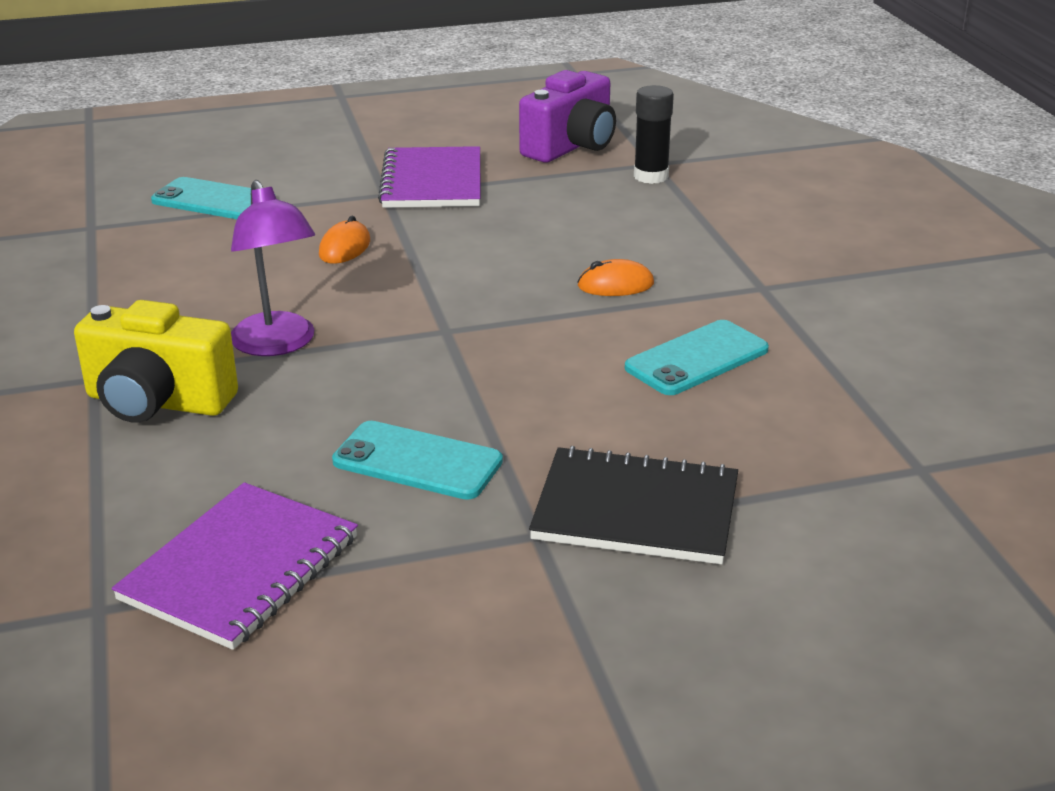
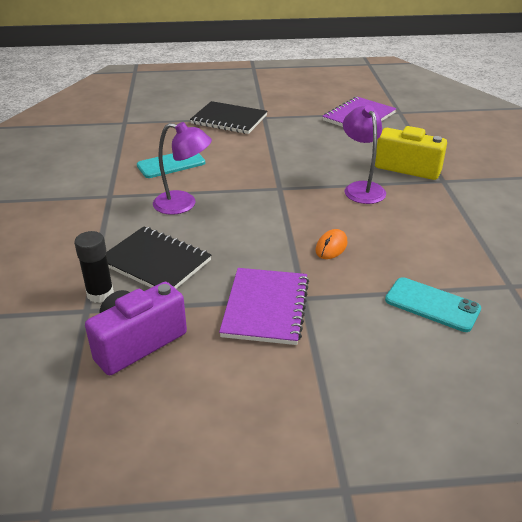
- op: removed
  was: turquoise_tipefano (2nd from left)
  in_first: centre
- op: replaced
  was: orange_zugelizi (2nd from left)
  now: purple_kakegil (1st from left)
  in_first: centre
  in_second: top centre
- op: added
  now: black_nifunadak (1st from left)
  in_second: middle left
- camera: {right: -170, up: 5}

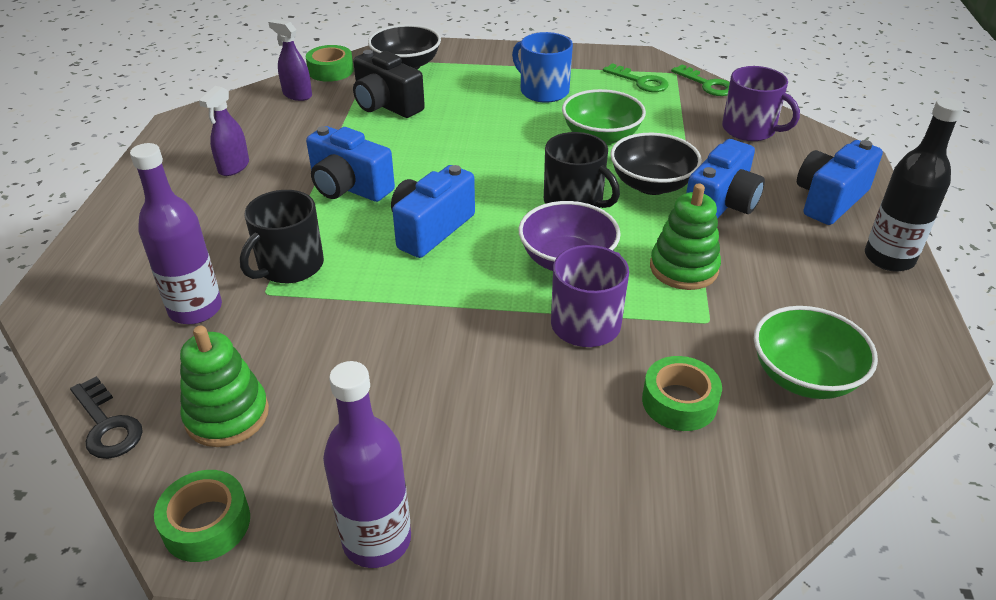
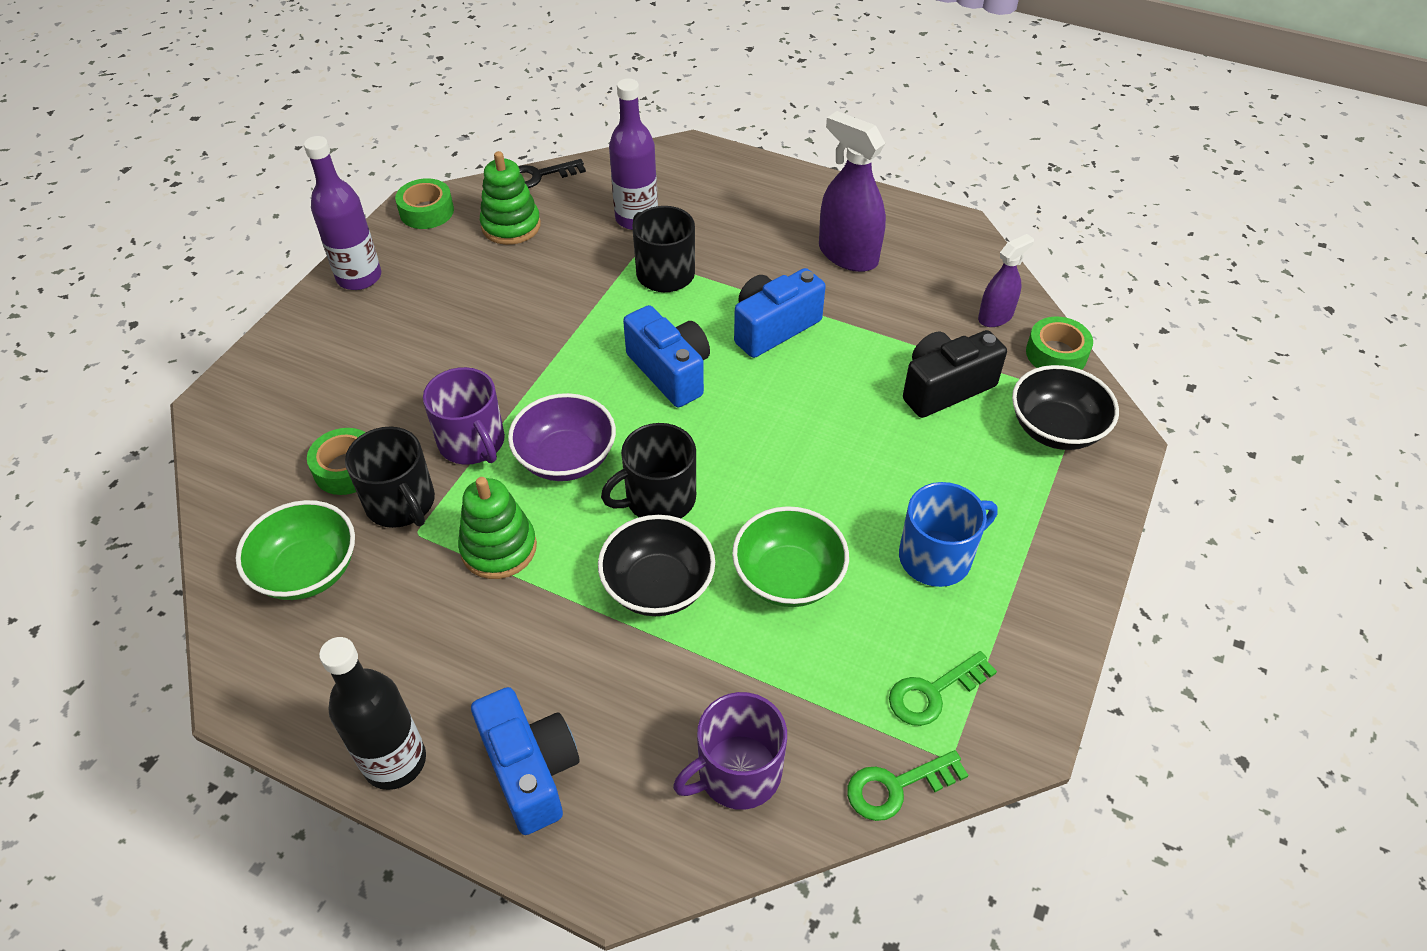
- op: resized
  was: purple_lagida (1st from left)
  in_first: top left
  in_second: top centre
  ratio: 1.69
- op: removed
  was: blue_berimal (3rd from left)
  in_first: top right
- op: added
  now: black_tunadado (1st from left)
  in_second: middle left
- camera: {right: 110, up: 10}

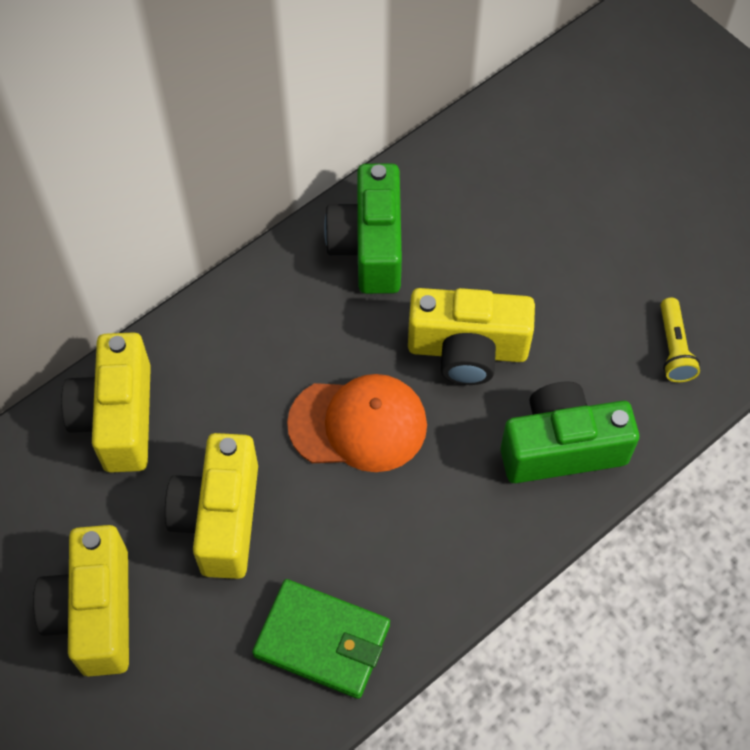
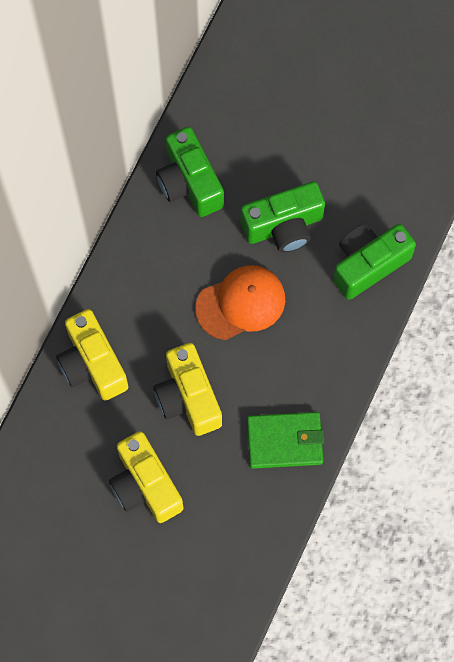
- op: recoloured
  was: yellow_berimal (4th from left)
  now: green_berimal (2nd from left)
  in_first: centre
  in_second: top centre
- op: removed
  was: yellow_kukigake
  in_first: middle right
- camera: {right: -25, up: 10}

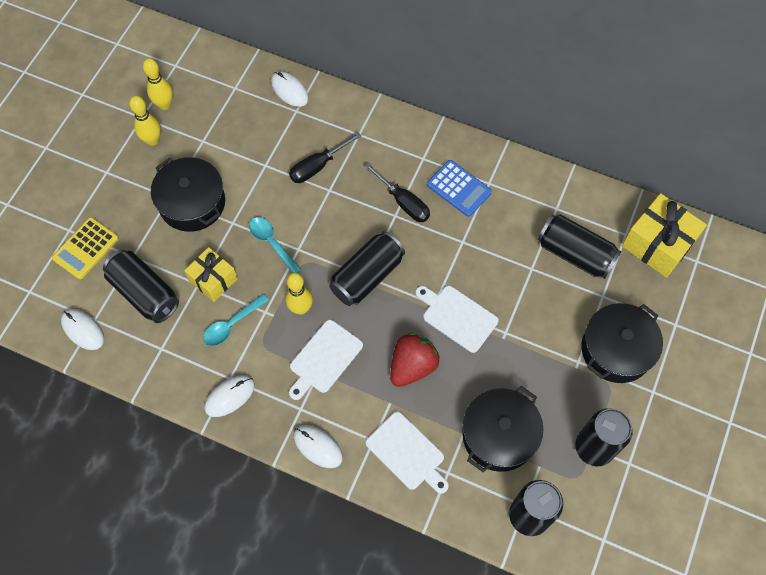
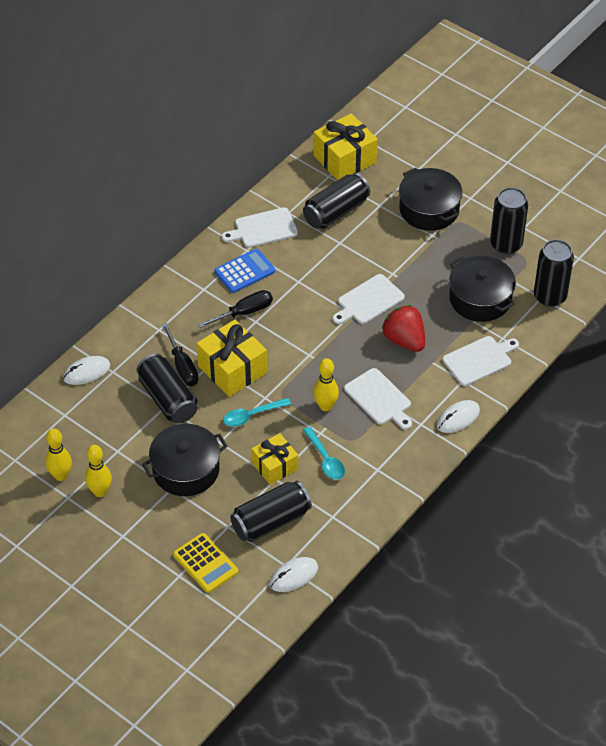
- op: removed
  was: white_zugelizi (2nd from left)
  in_first: bottom left
- op: moved
  was: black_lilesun (2nd from left in the first image)
  now: black_lilesun (1st from left)
  in_first: centre
  in_second: middle left
- op: added
  now: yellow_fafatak (1st from left)
  in_second: centre
- op: added
  now: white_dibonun (1st from left)
  in_second: top centre
- camera: {right: -75, up: -15}

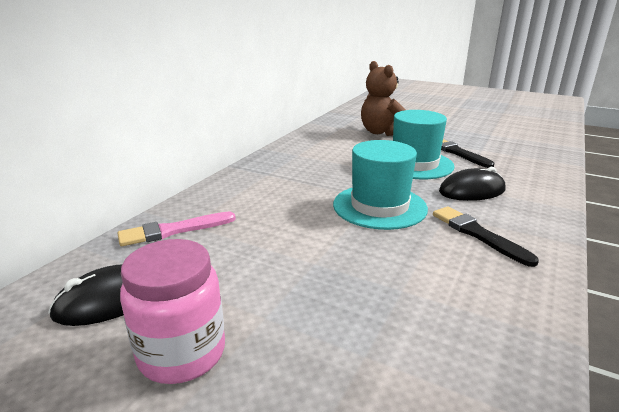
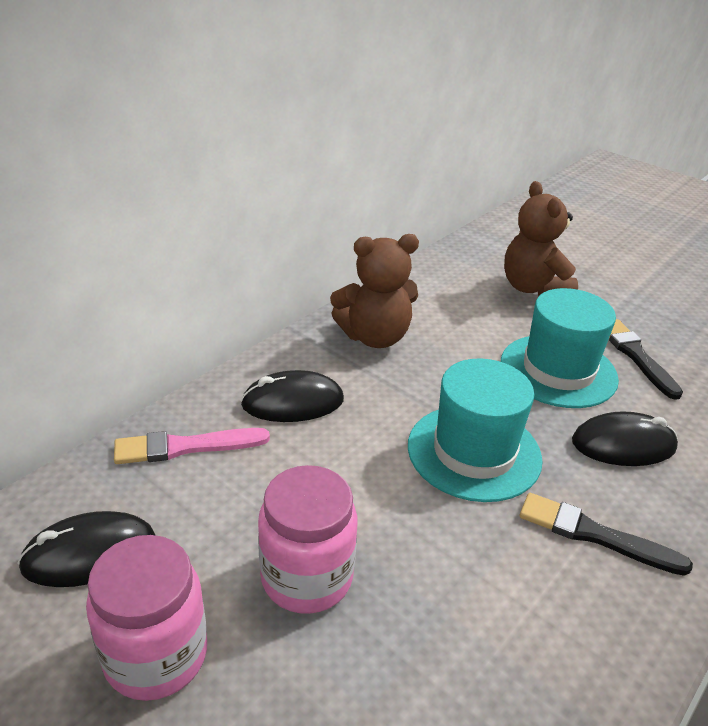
- op: turned
  was: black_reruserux (2nd from left in the first image)
  in_first: middle right
  in_second: bottom right
  clockwise: -45
- op: added
  now: black_zugelizi (2nd from left)
  in_second: centre
- op: added
  now: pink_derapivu (2nd from left)
  in_second: bottom centre
- op: added
  now: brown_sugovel (1st from left)
  in_second: centre
- camera: {right: 10, up: 10}

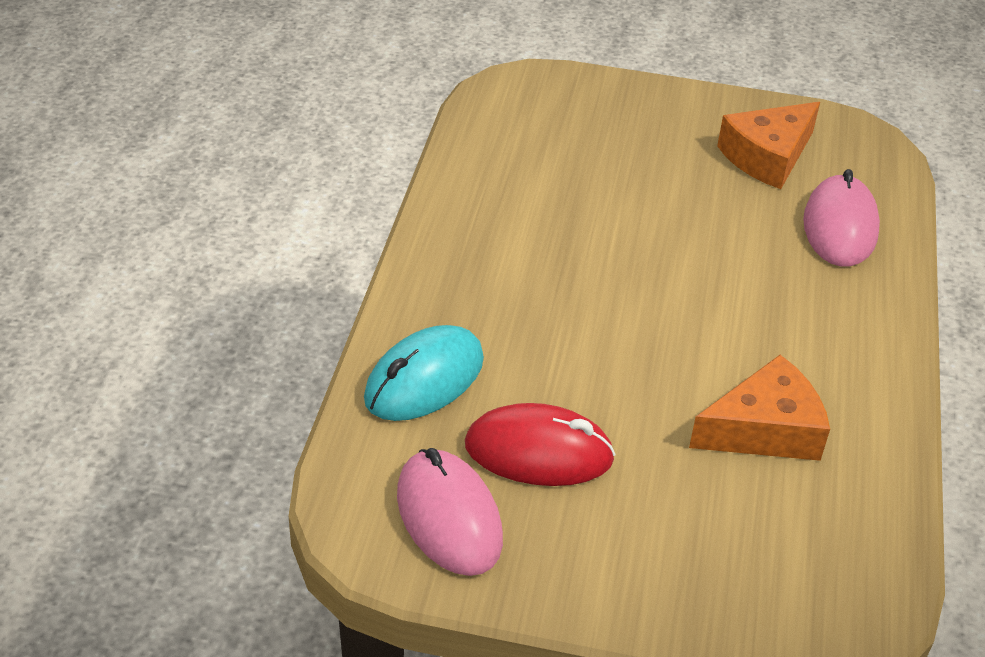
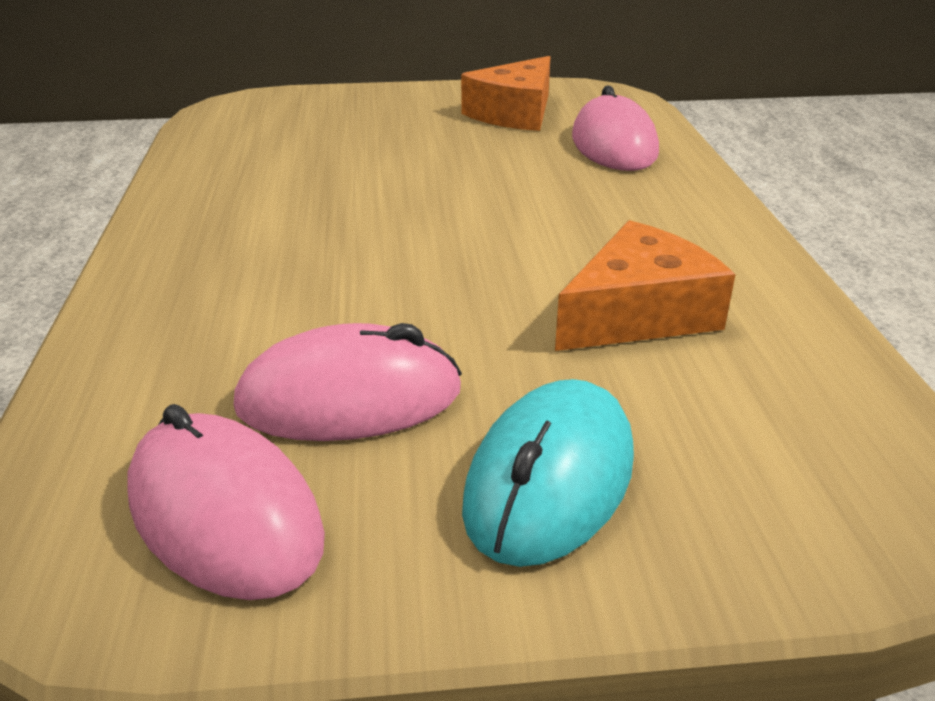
- op: moved
  was: turquoise_zugelizi
  in_first: centre
  in_second: bottom centre
- op: recoloured
  was: red_zugelizi
  now: pink_zugelizi (2nd from left)
  in_first: bottom centre
  in_second: centre
- camera: {right: -15, up: -10}

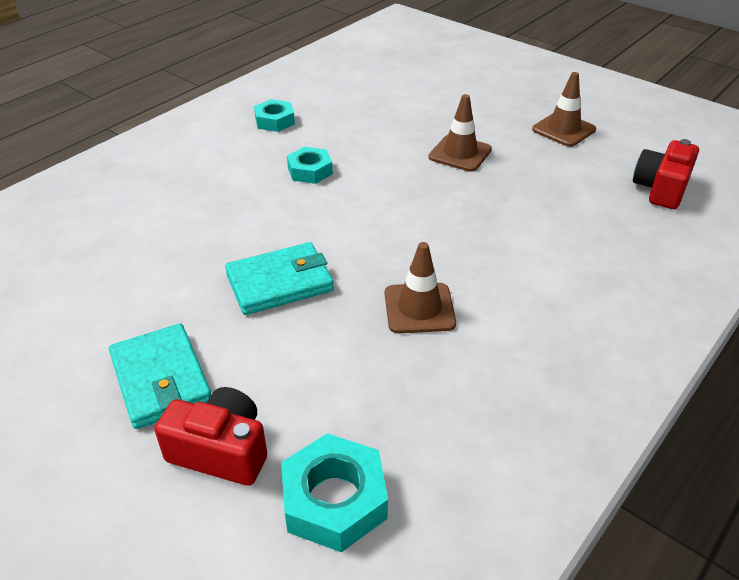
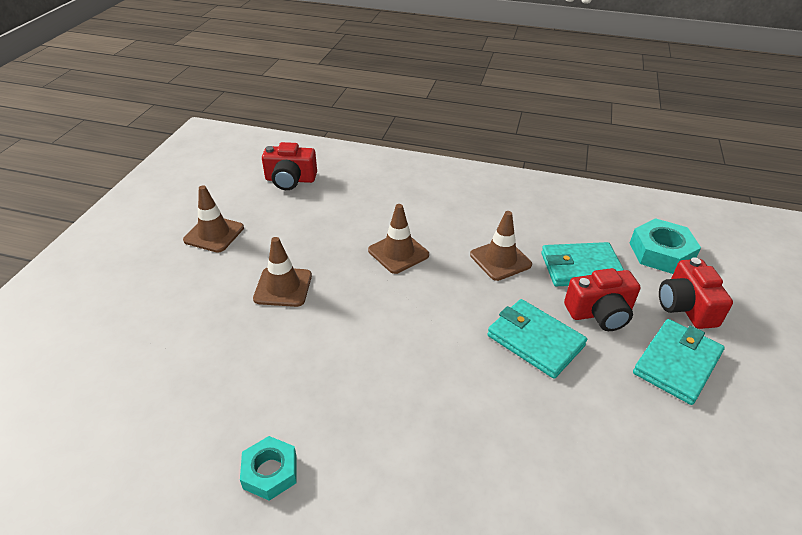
- op: removed
  was: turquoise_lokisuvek (2nd from left)
  in_first: top centre
- op: added
  now: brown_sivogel (3rd from left)
  in_second: centre
- op: added
  now: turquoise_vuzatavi (2nd from left)
  in_second: middle right
- op: added
  now: red_berimal (2nd from left)
  in_second: middle right
- camera: {right: -115, up: 0}

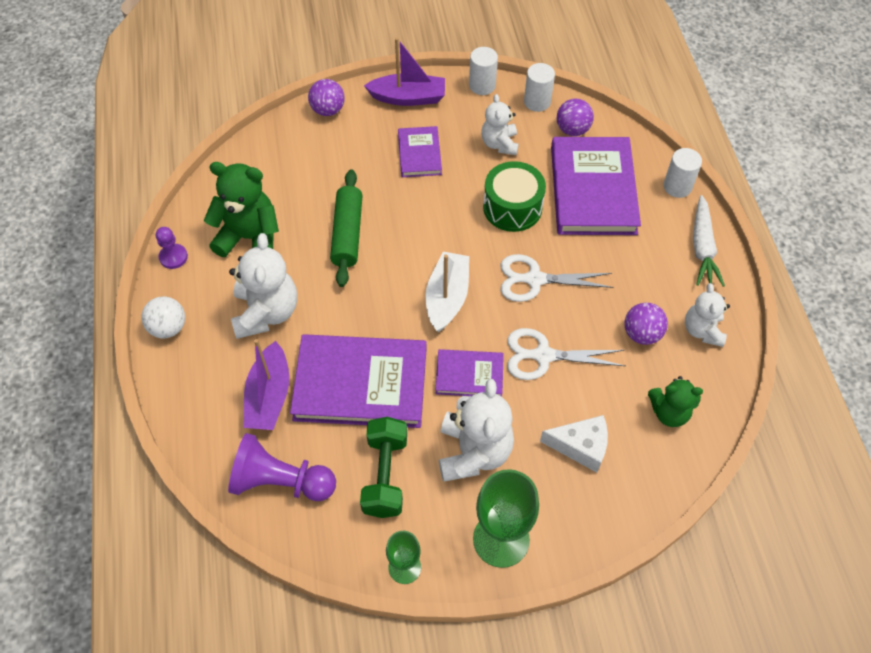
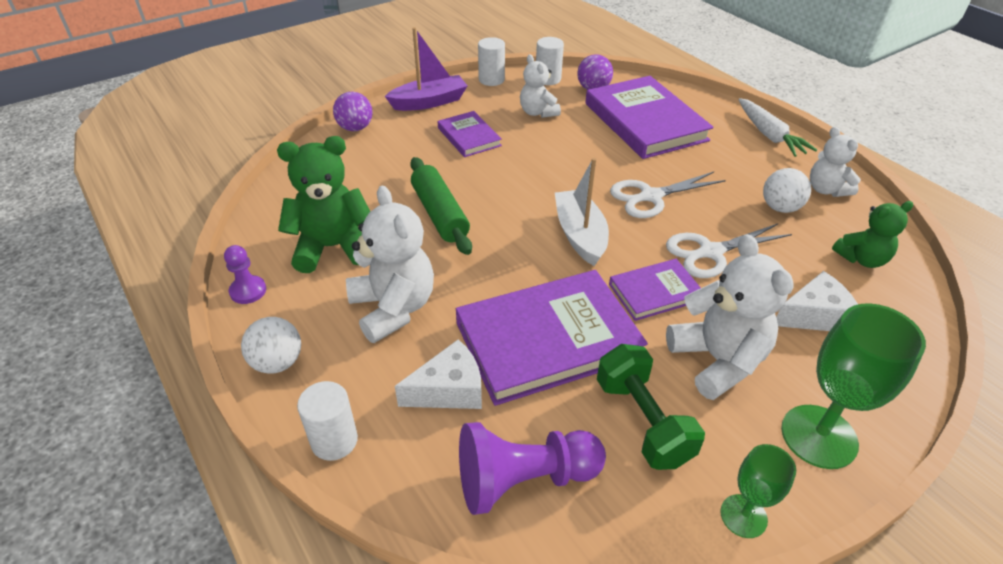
- op: replaced
  was: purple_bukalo (1st from left)
  now: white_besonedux (1st from left)
  in_first: middle left
  in_second: centre
- op: removed
  was: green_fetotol
  in_first: top centre
- op: recoloured
  was: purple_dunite (3rd from left)
  now: white_dunite (2nd from left)
  in_first: middle right
  in_second: middle right
- op: moved
  was: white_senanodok (3rd from left in the first image)
  now: white_senanodok (1st from left)
  in_first: top right
  in_second: bottom left
- camera: {right: -25, up: -15}

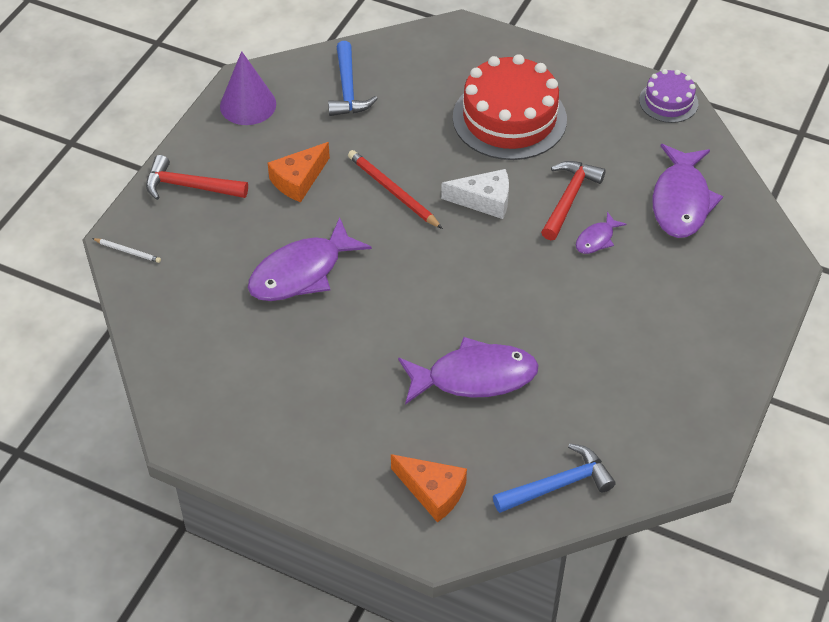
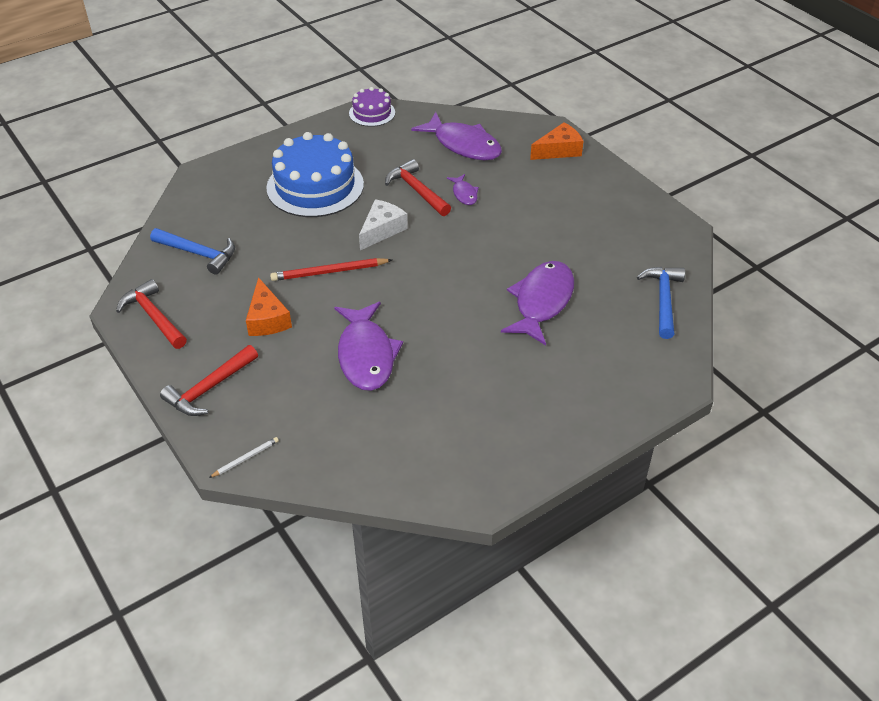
- op: replaced
  was: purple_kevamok
  now: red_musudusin (1st from left)
  in_first: top left
  in_second: middle left
- op: moved
  was: orange_besonedux (2nd from left)
  in_first: bottom centre
  in_second: top centre
- op: recoloured
  was: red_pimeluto
  now: blue_pimeluto
  in_first: top centre
  in_second: top centre
- camera: {right: -60, up: -5}

